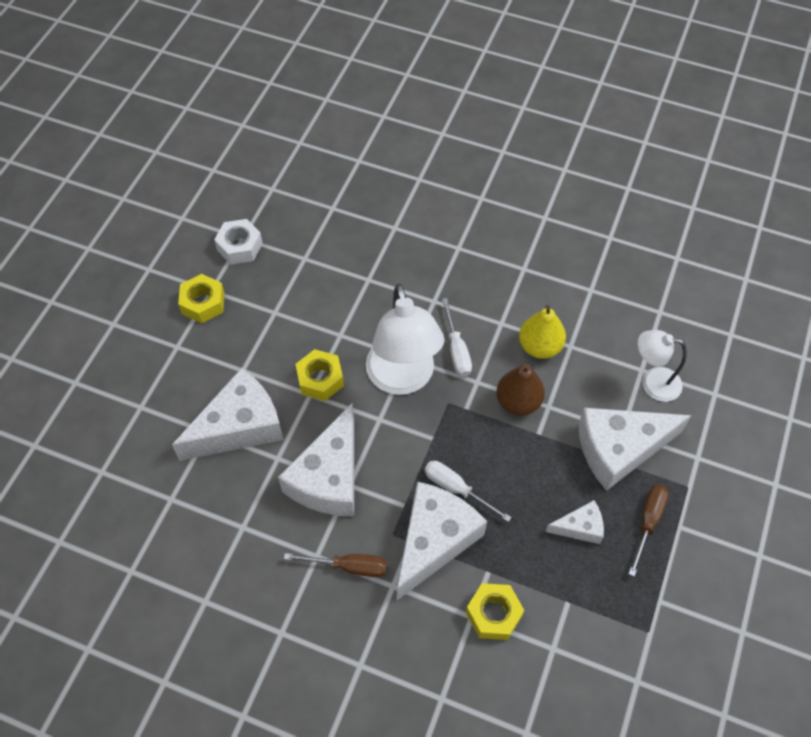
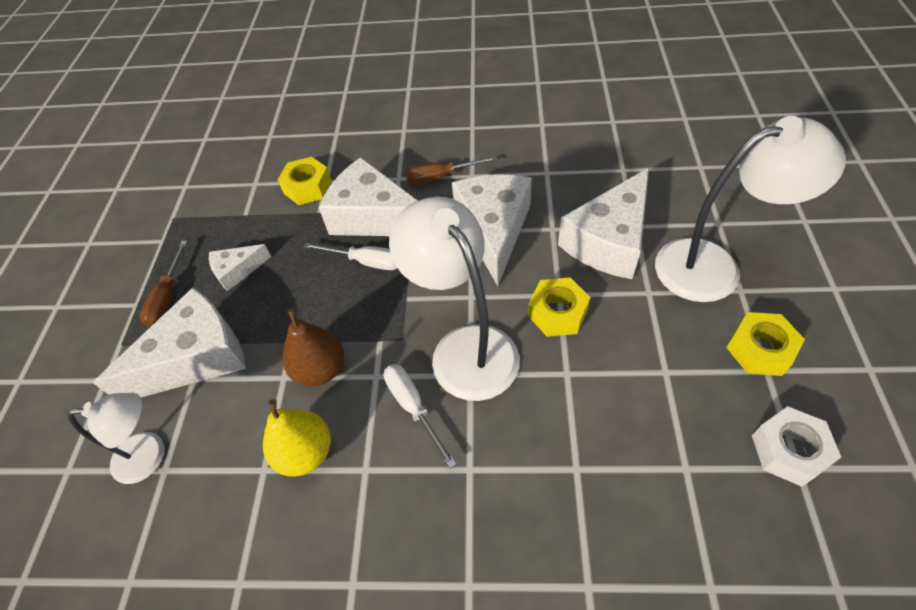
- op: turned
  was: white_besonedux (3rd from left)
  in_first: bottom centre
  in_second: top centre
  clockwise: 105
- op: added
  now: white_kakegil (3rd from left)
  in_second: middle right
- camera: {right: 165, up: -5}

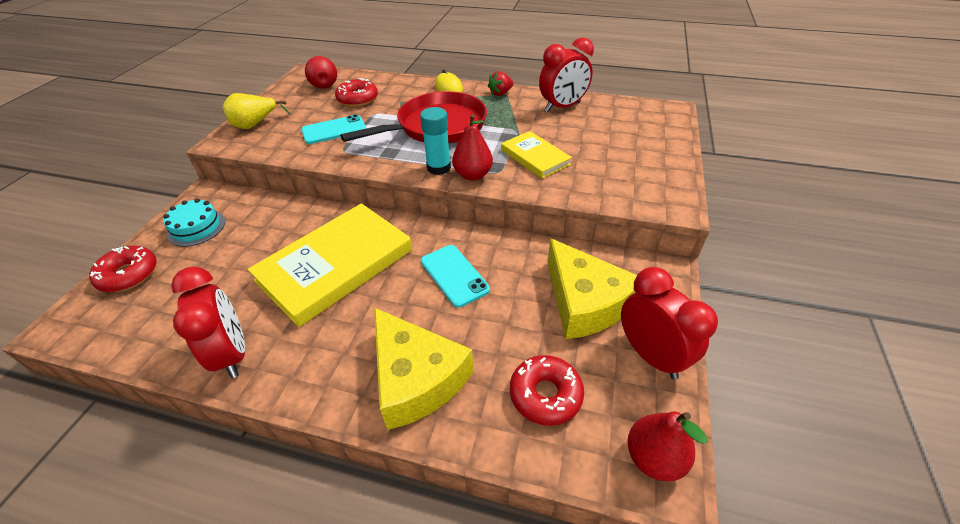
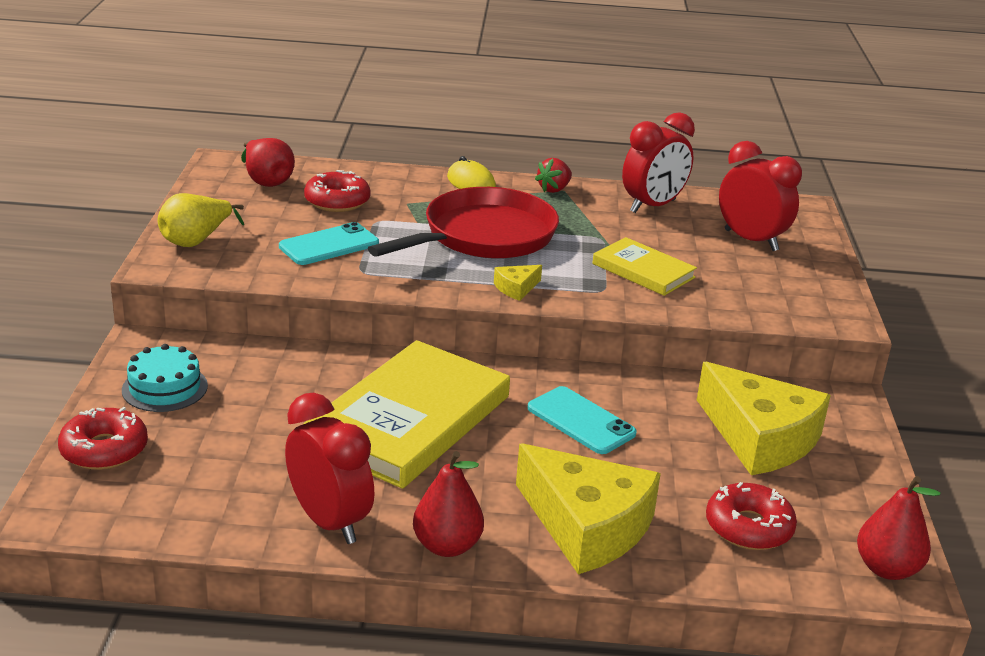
- op: replaced
  was: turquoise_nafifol
  now: yellow_besonedux (1st from left)
  in_first: top centre
  in_second: centre
- op: moved
  was: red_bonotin (2nd from left)
  in_first: top centre
  in_second: bottom centre
- op: moved
  was: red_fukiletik (3rd from left)
  in_first: middle right
  in_second: top right
- camera: {right: -15, up: -15}

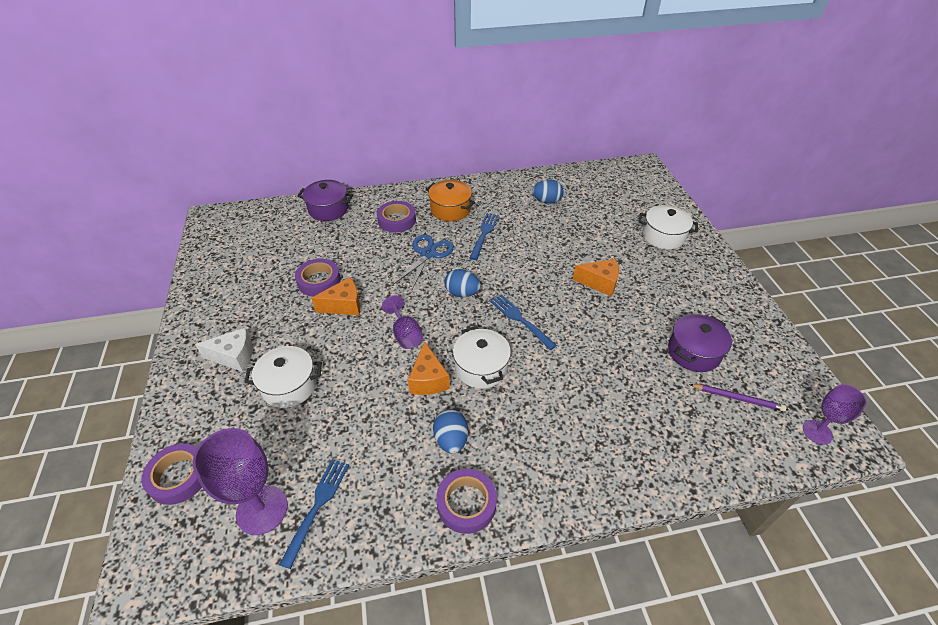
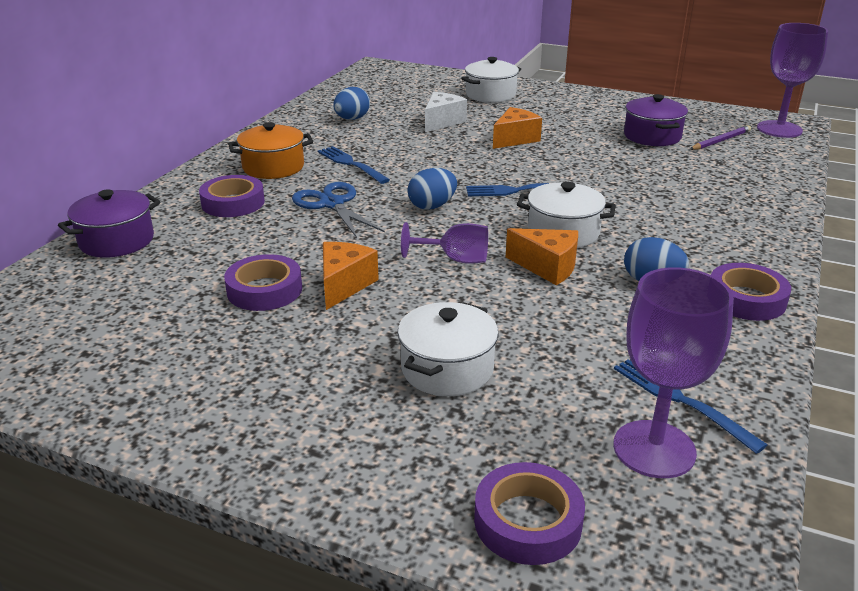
- op: moved
  was: white_besonedux
  in_first: middle left
  in_second: top centre
- op: resized
  was: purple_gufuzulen (3rd from left)
  in_first: middle right
  in_second: top right
  ratio: 1.65
- camera: {right: -55, up: -15}

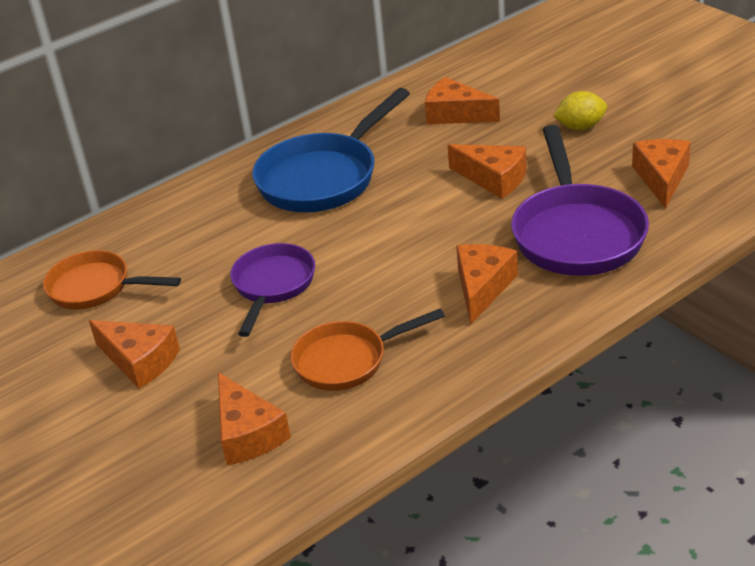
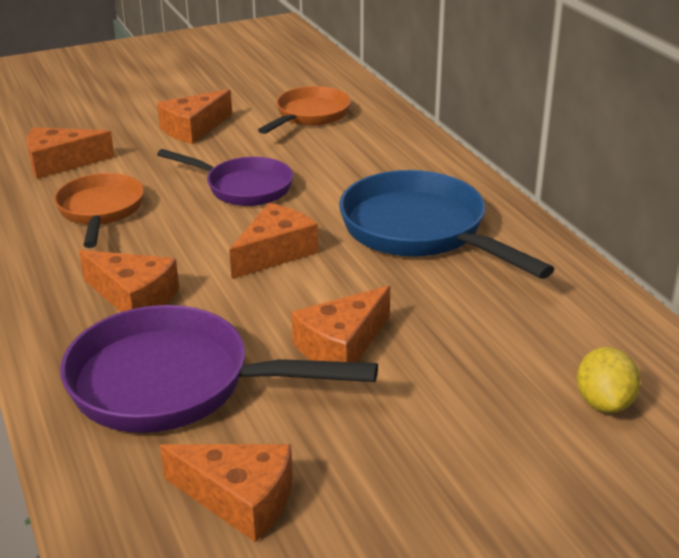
- op: moved
  was: orange_besonedux (3rd from left in the first image)
  now: orange_besonedux (5th from left)
  in_first: top centre
  in_second: centre
- op: moved
  was: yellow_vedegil
  in_first: top right
  in_second: bottom right
- camera: {right: 100, up: -5}

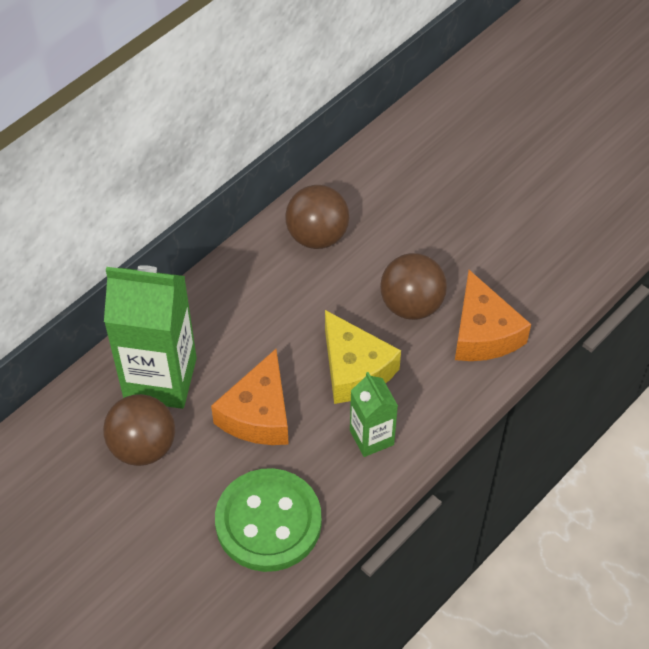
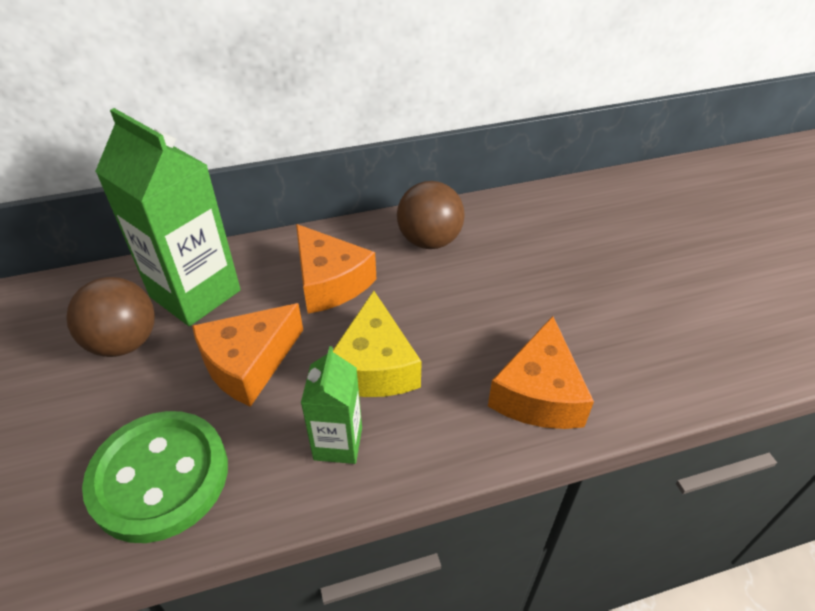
- op: removed
  was: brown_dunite (3rd from left)
  in_first: centre
- op: added
  now: orange_besonedux (2nd from left)
  in_second: centre
- camera: {right: 30, up: -10}

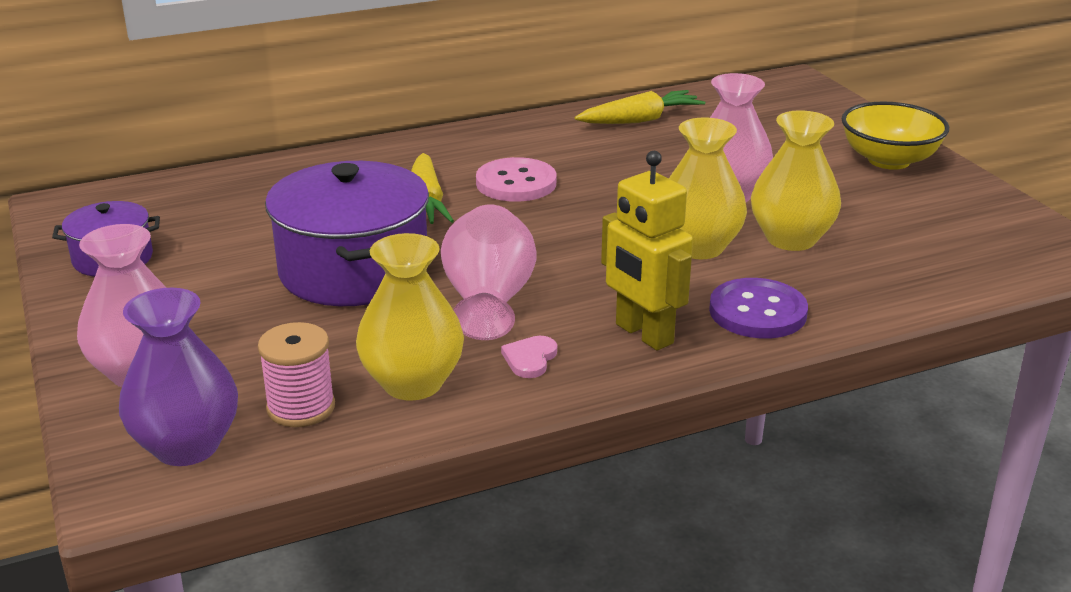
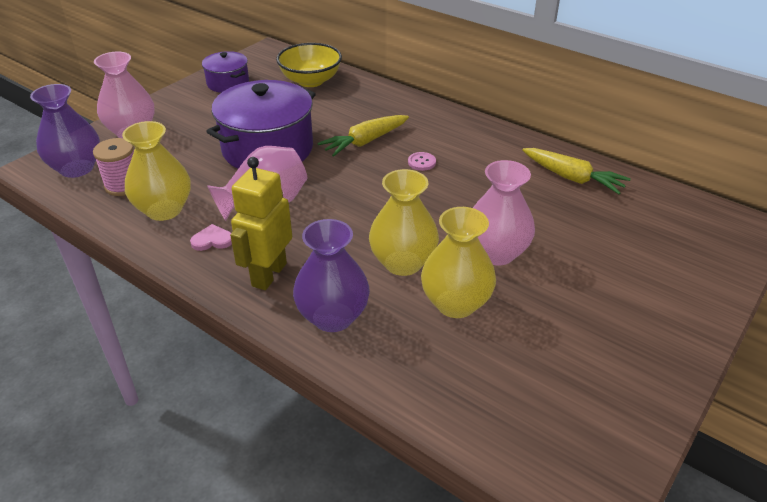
- op: resized
  was: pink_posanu
  in_first: top centre
  in_second: top centre
  ratio: 0.49
- op: replaced
  was: purple_posanu
  now: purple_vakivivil (2nd from left)
  in_first: middle right
  in_second: centre
- op: moved
  was: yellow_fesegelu
  in_first: top right
  in_second: top centre
- camera: {right: 60, up: 10}

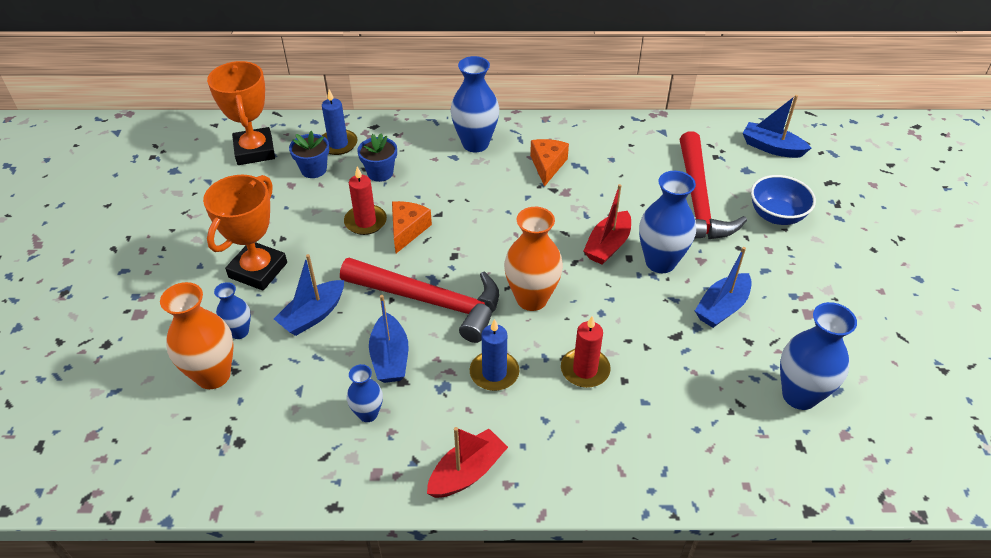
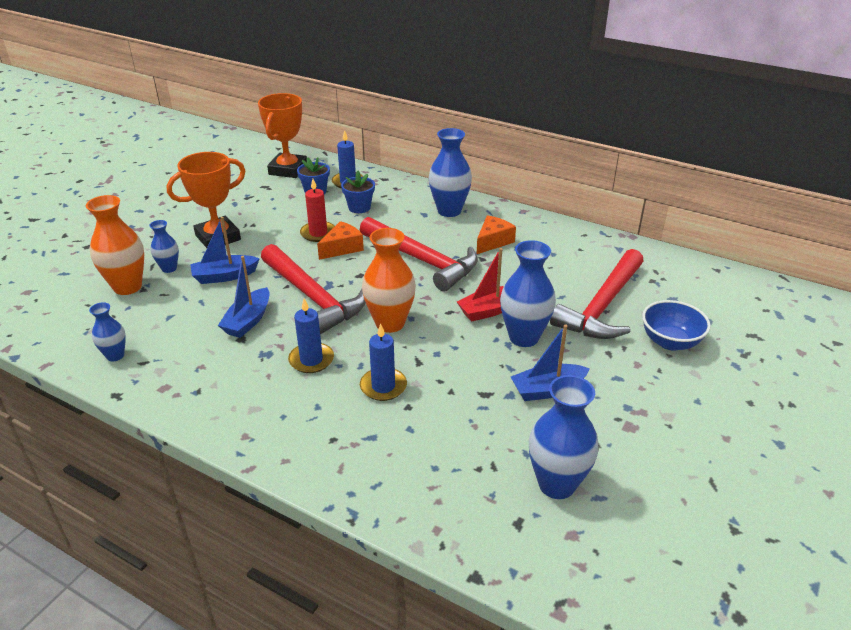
- op: moved
  was: blue_vakivivil (2nd from left in the first image)
  now: blue_vakivivil (1st from left)
  in_first: bottom centre
  in_second: middle left
- op: removed
  was: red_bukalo (1st from left)
  in_first: bottom centre
- op: recoloured
  was: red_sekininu (2nd from left)
  now: blue_sekininu (3rd from left)
  in_first: centre
  in_second: centre
- op: removed
  was: blue_bukalo (4th from left)
  in_first: top right
- op: added
  now: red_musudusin (2nd from left)
  in_second: centre
- camera: {right: 30, up: -10}

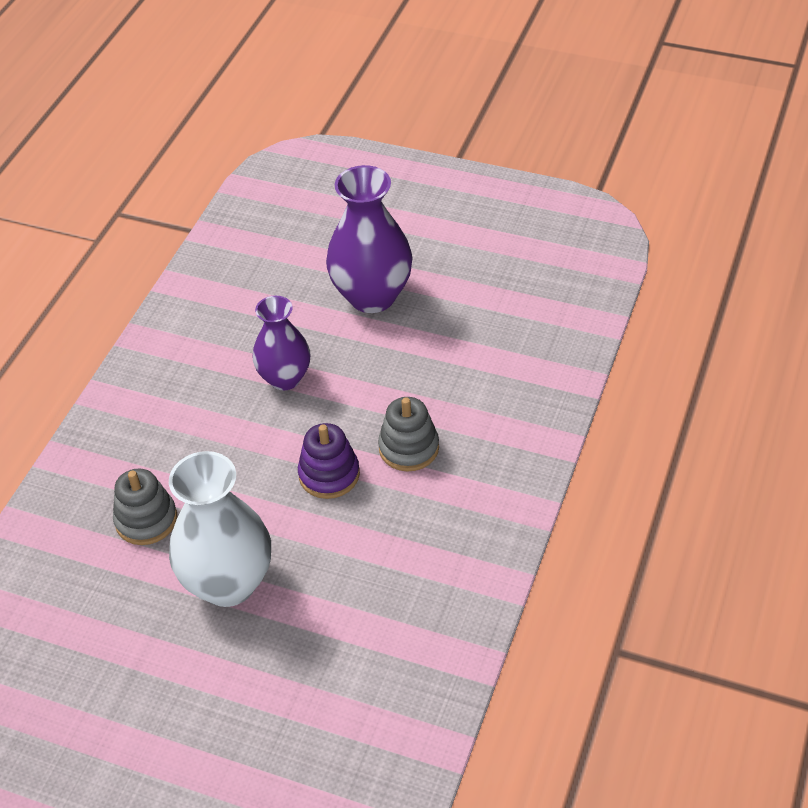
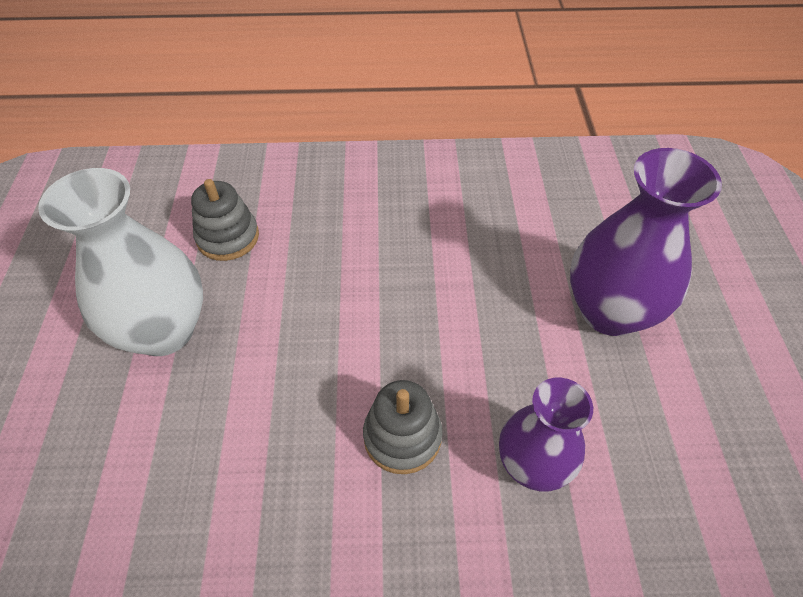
- op: moved
  was: purple_vakivivil (1st from left)
  in_first: centre
  in_second: bottom right
- op: removed
  was: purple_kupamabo
  in_first: centre
- camera: {right: 65, up: 5}

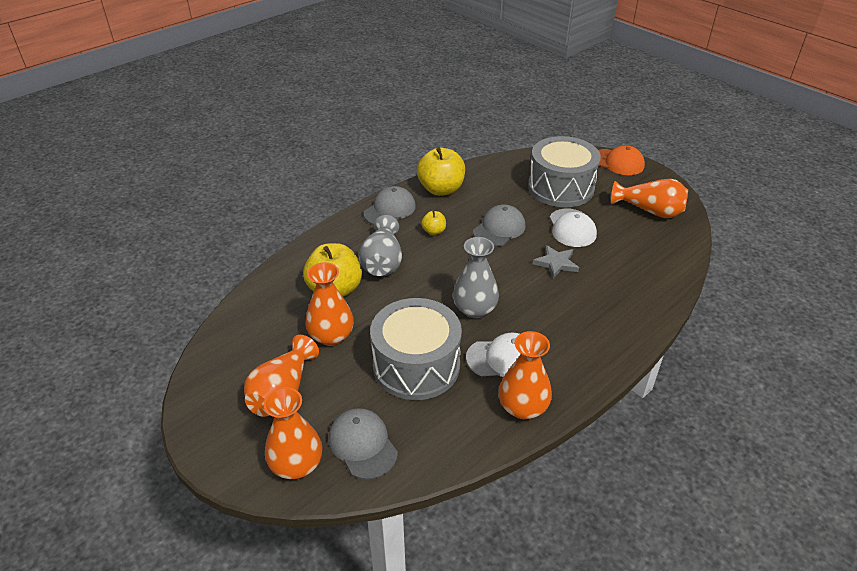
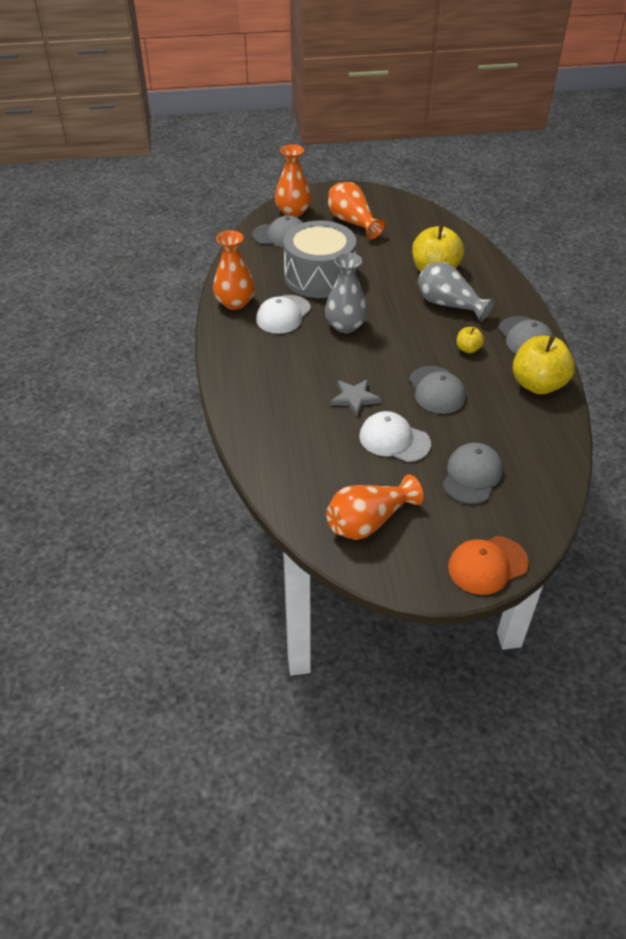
- op: removed
  was: orange_vakivivil (3rd from left)
  in_first: centre
- op: replaced
  was: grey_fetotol (2nd from left)
  now: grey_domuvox (3rd from left)
  in_first: top centre
  in_second: middle right
- camera: {right: 125, up: 5}

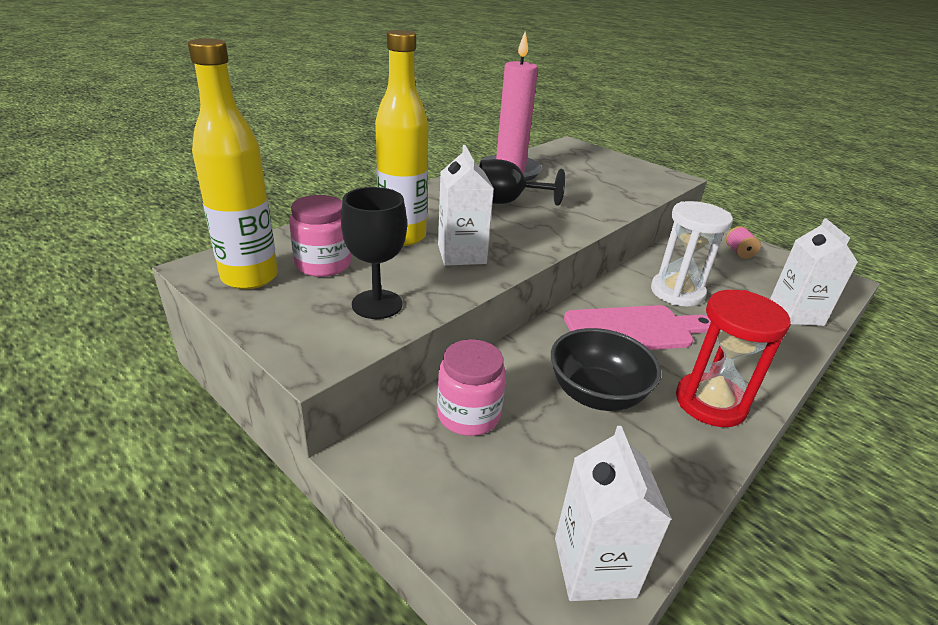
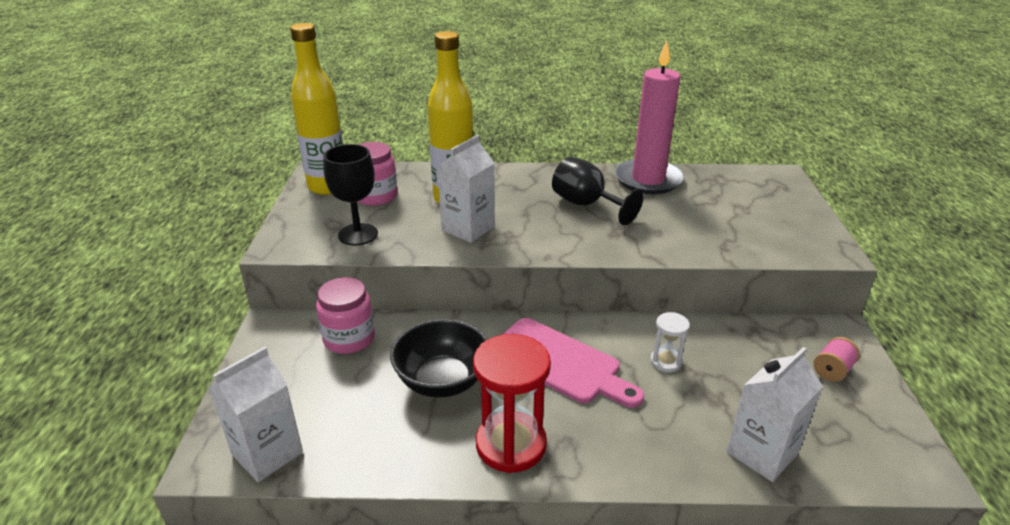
- op: resized
  was: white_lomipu
  in_first: middle right
  in_second: centre
  ratio: 0.51
- camera: {right: 50, up: 0}

